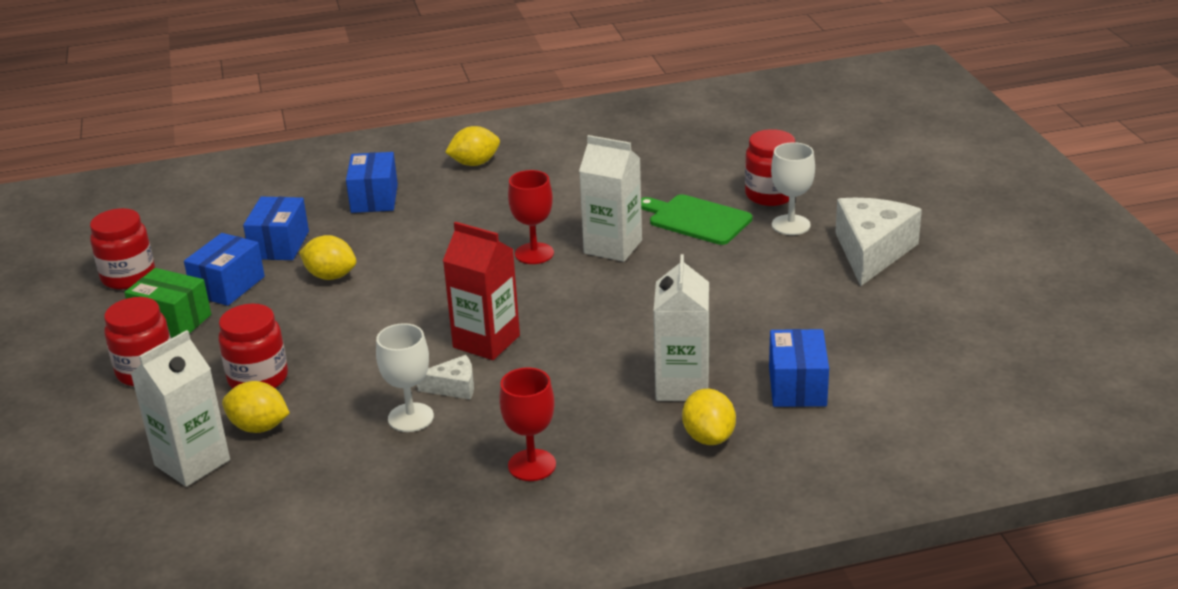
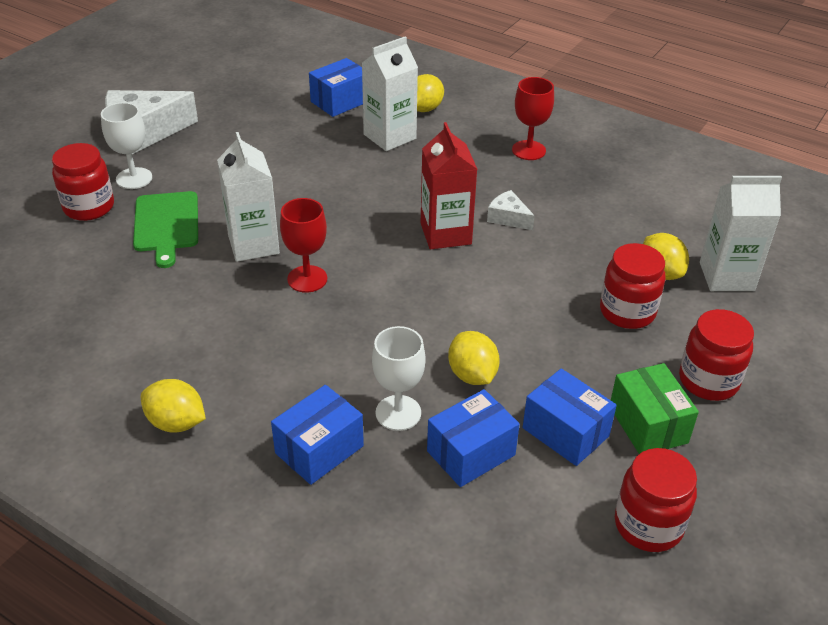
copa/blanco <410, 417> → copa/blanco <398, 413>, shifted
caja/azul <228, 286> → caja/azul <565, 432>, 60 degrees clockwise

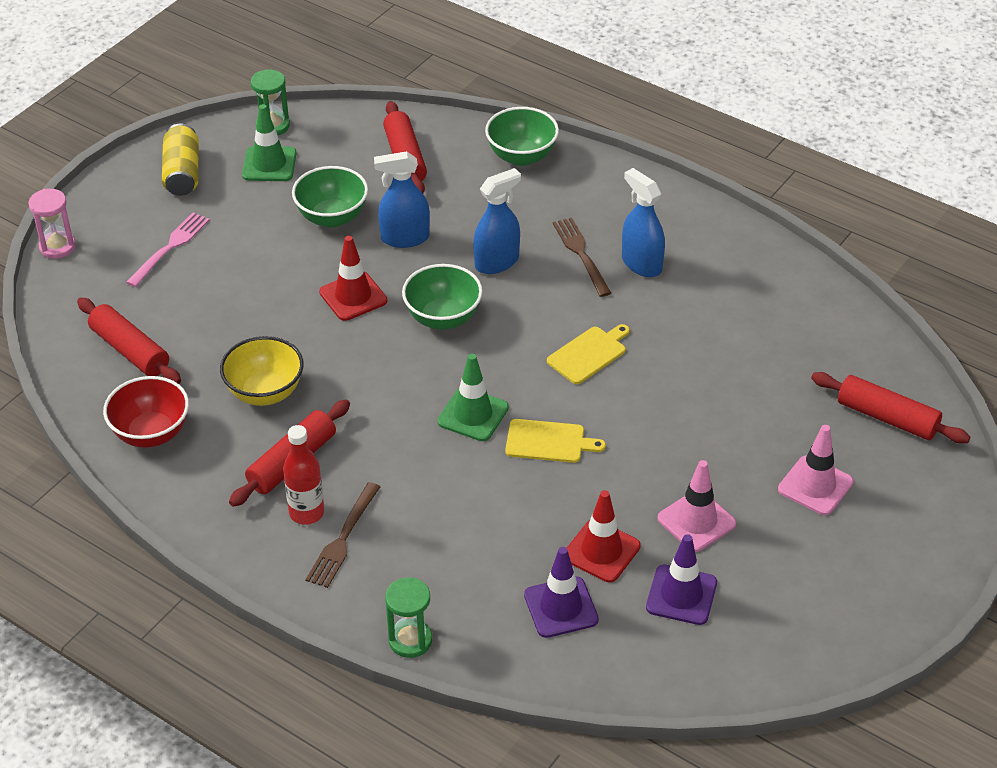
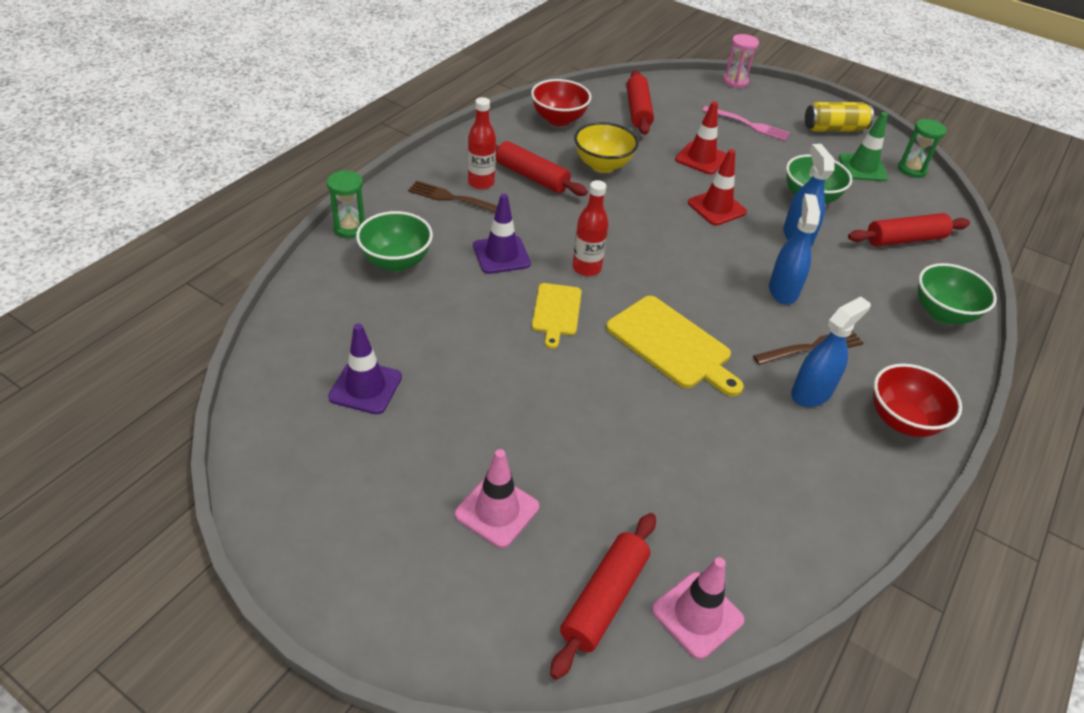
cuenco/verde <443, 318> → cuenco/verde <396, 261>, shifted
cono de tráfico/morado <561, 607> → cono de tráfico/morado <501, 255>, shifted
cono de tráfico/verde <473, 415> → botella/rojo <586, 268>
tabla de cortar/amarillo <589, 354> → tabla de cortar/amarillo <672, 345>, x1.61
rodillo/rojo <130, 350> → rodillo/rojo <638, 110>, 45 degrees counterclockwise
cono de tráfico/rosa <696, 521> → cono de tráfico/rosa <697, 615>, shifted
cono de tráfico/rojo <601, 551> → cono de tráfico/rojo <701, 158>, shifted
pulverizador/azul <497, 262> → pulverizador/azul <783, 290>, 135 degrees counterclockwise
- → cuenco/rojo <902, 420>

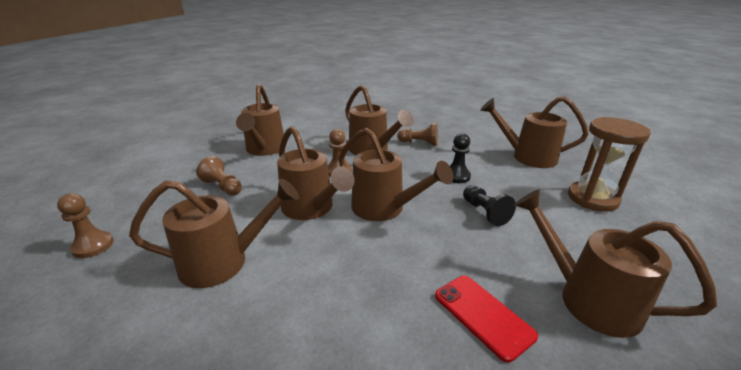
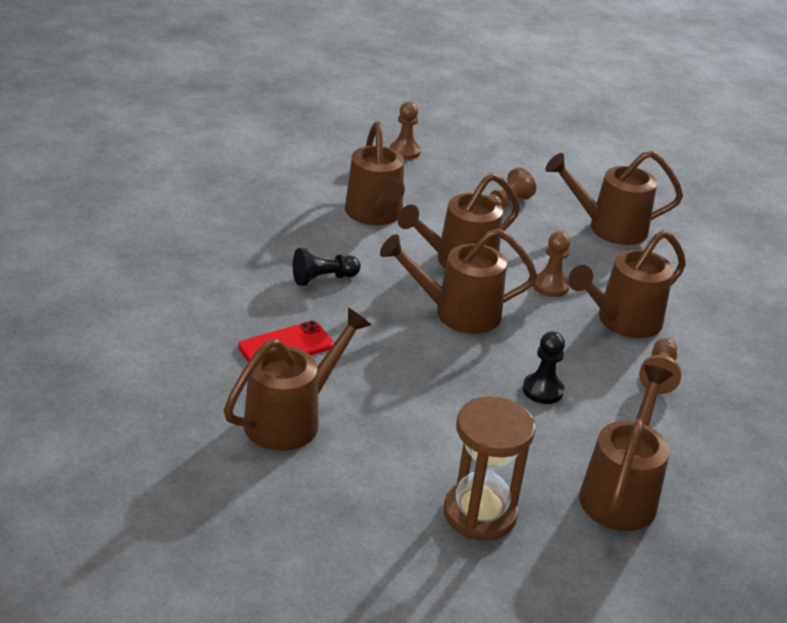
peón/negro <485, 212> → peón/negro <323, 279>, shifted
regadera/marrón <384, 209> → regadera/marrón <457, 313>, 45 degrees clockwise

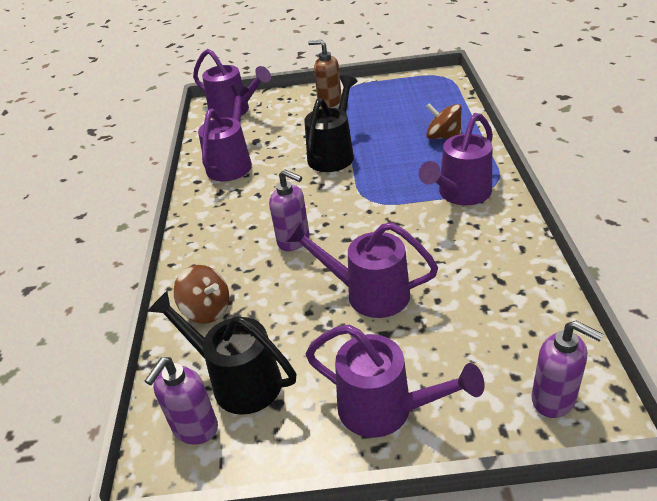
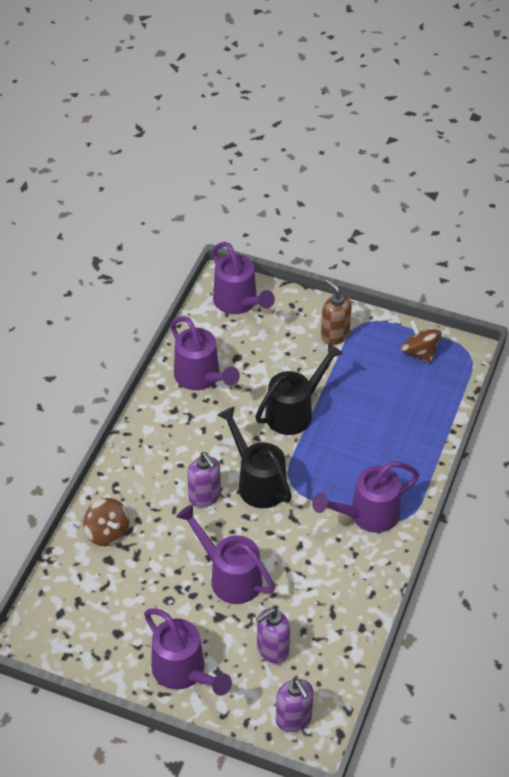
regadera/morado <232, 163> → regadera/morado <201, 377>, 105 degrees clockwise
regadera/negro <237, 380> → regadera/negro <257, 482>, shifted
dispensador de jabón/morado <195, 428> → dispensador de jabón/morado <272, 650>, shifted
peonza/marrón <443, 137> → peonza/marrón <419, 352>, shifted

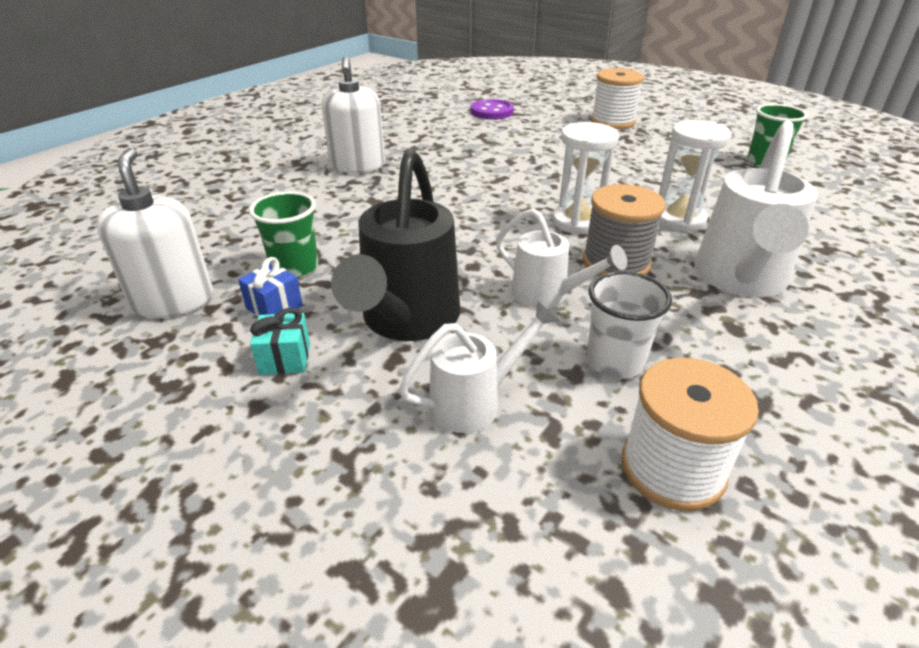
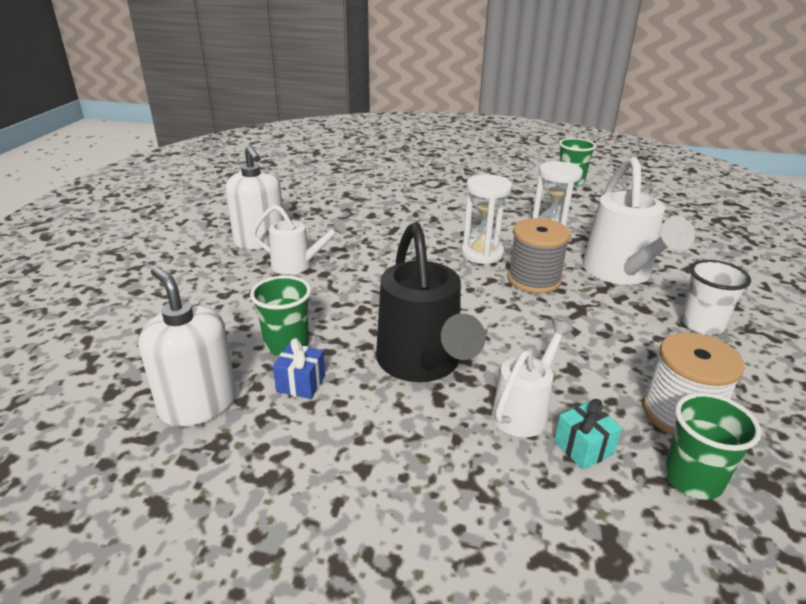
regadera/blanco <547, 295> → regadera/blanco <298, 265>, shifted
regalo/turquesa <285, 358> → regalo/turquesa <583, 448>, shifted
- → vaso/verde <692, 479>
vaso/blanco <615, 361> → vaso/blanco <702, 324>, shifted
botón/morado <491, 111> → -
carrete/blanco <612, 122> → -

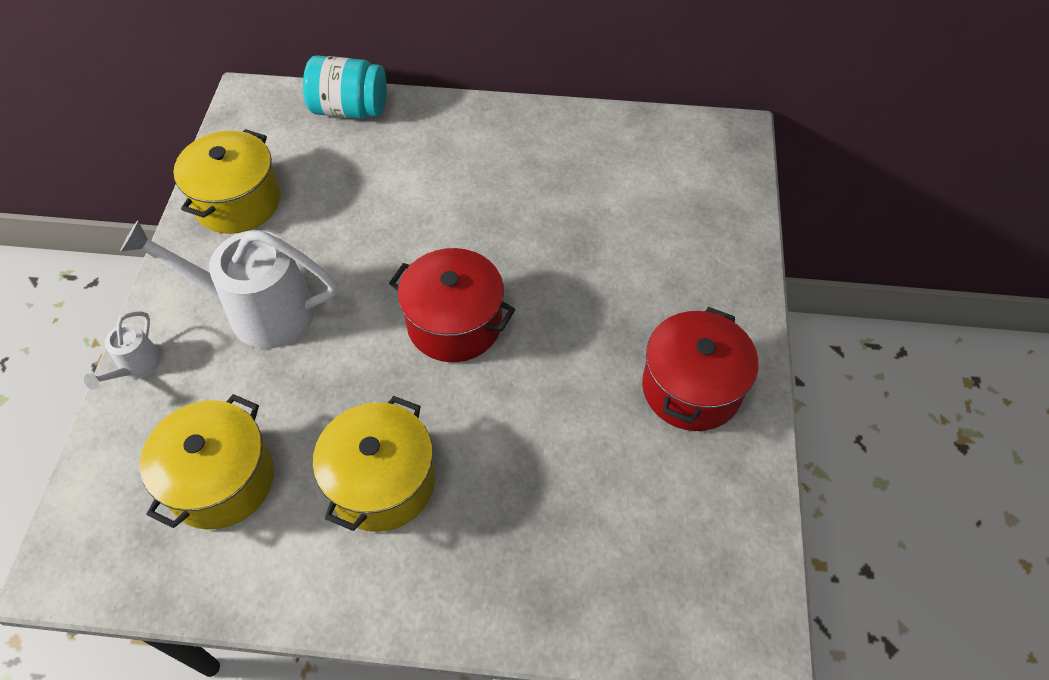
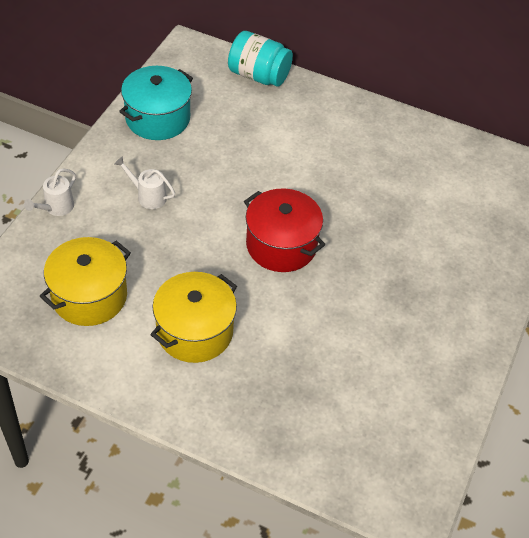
regadera/blanco <257, 311> → regadera/blanco <147, 196>, x0.47
olla/amarillo <238, 202> → olla/turquesa <158, 118>
olla/rojo <691, 388> → -

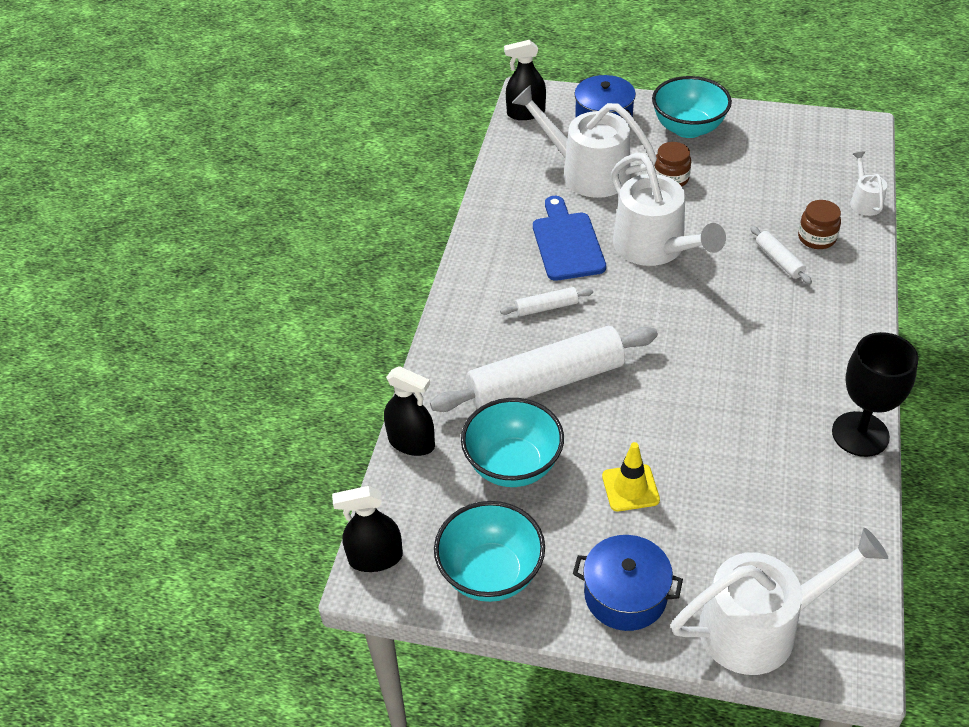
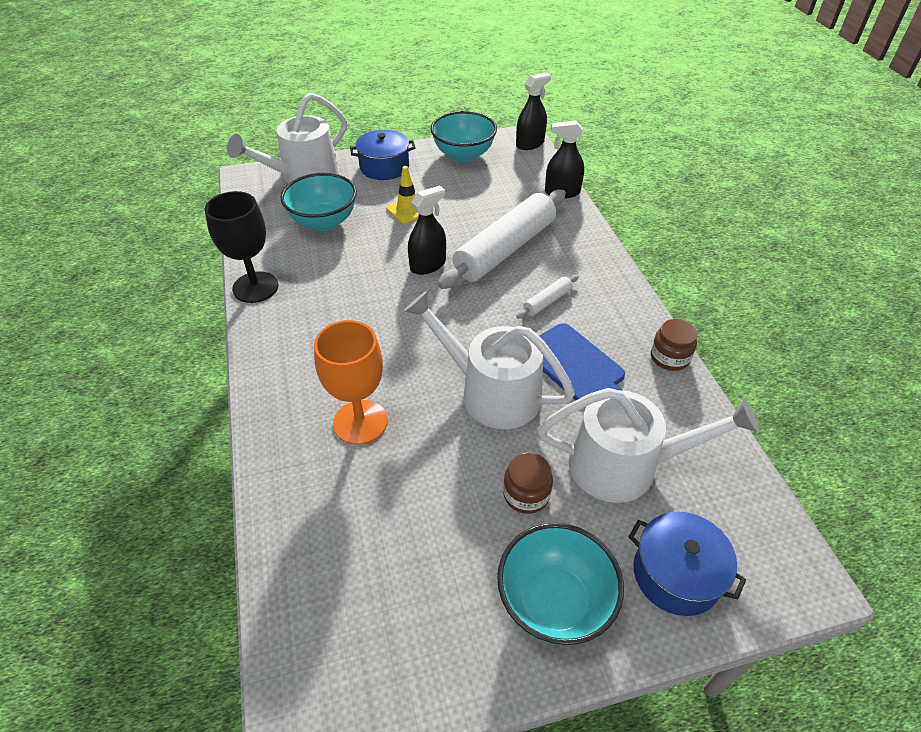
cuenco/turquesa <513, 465> → cuenco/turquesa <324, 222>, shifted
rodillo/blanco <779, 260> → copa/naranja <360, 422>
pulverizador/negro <526, 113> → pulverizador/negro <428, 265>, shifted
tarro/marrón <816, 238> → tarro/marrón <669, 357>, shifted
regadera/blanco <864, 201> → -

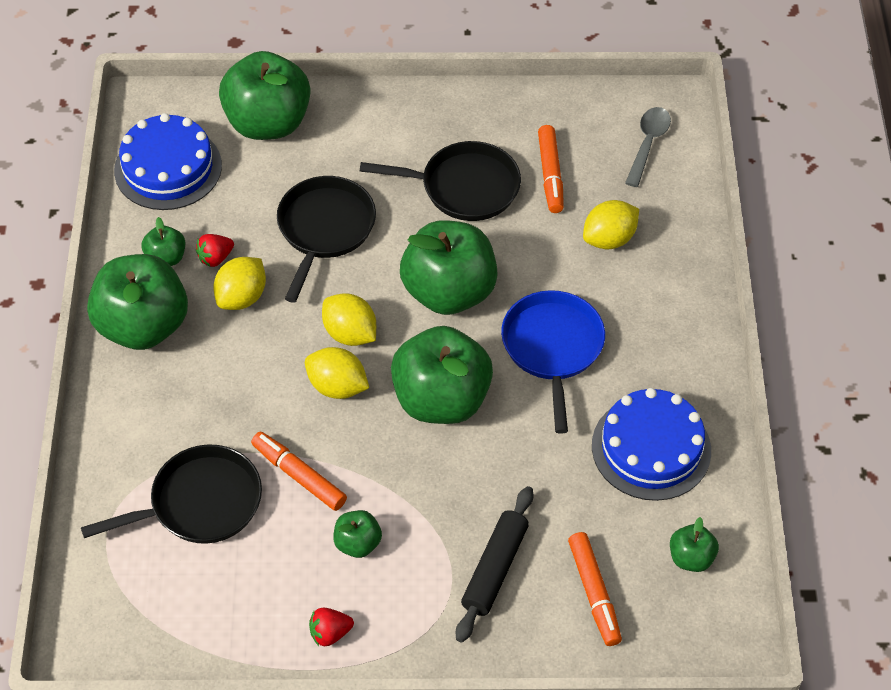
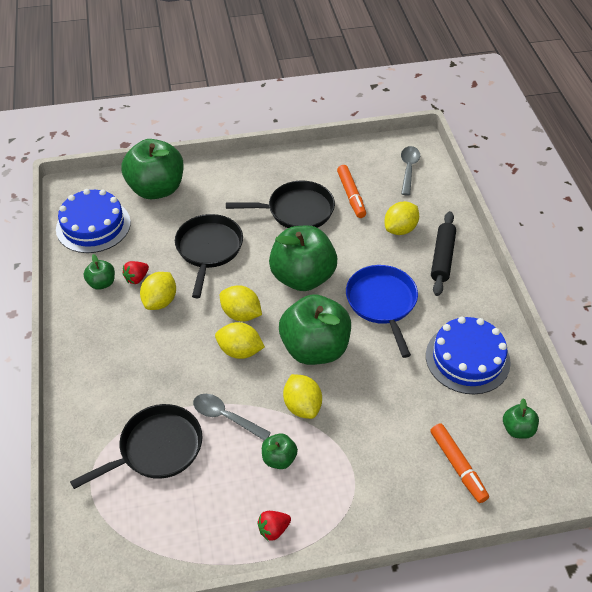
rotulador/naranja <299, 475> → cuchara/gris <225, 417>
- → limón/amarillo <302, 406>
rodillo/negro <494, 569> → rodillo/negro <442, 258>, shifted
manzana/verde <143, 326> → -

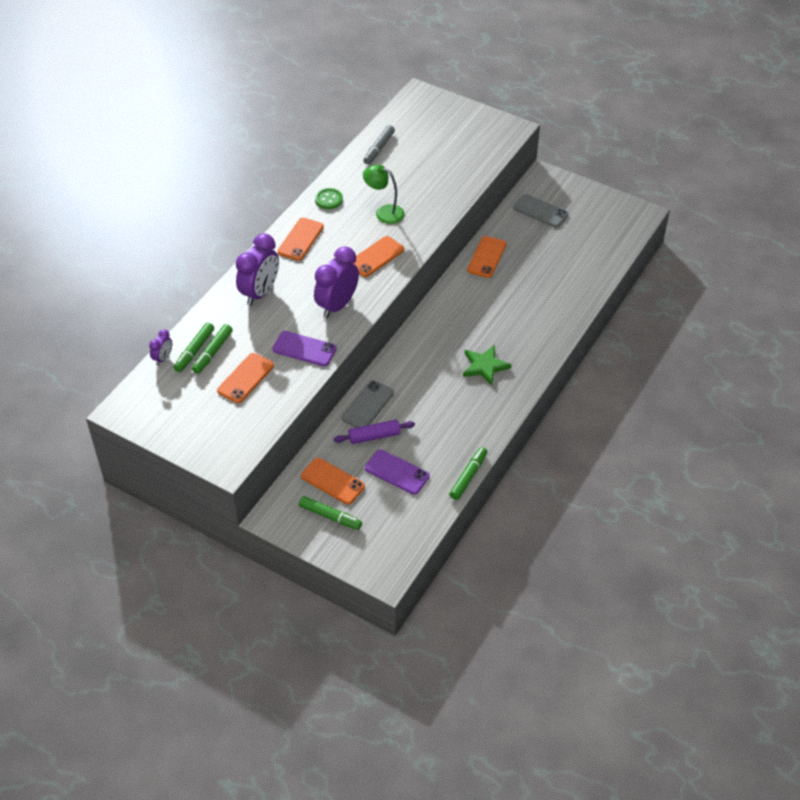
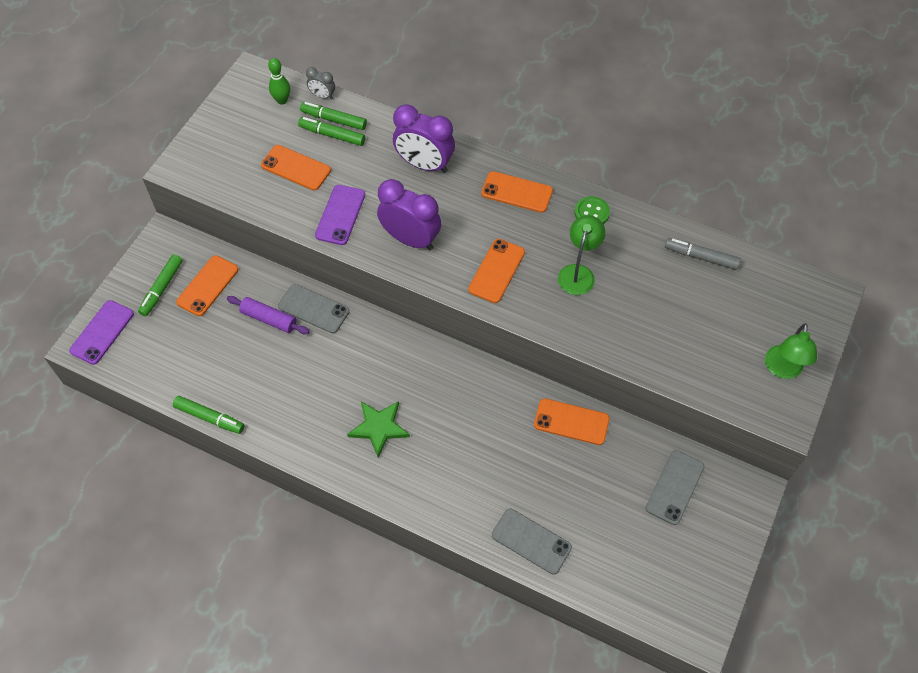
móvil/morado <397, 472> → móvil/morado <102, 332>, shifted
rodillo/morado <374, 436> → rodillo/morado <269, 319>, 45 degrees counterclockwise
- → bolo/verde <282, 100>
despertador/morado <163, 358> → despertador/gris <322, 96>
móvil/naranja <376, 257> → móvil/naranja <496, 271>, 75 degrees clockwise
- → móvil/gris <531, 541>
- → lámpara/verde <782, 370>

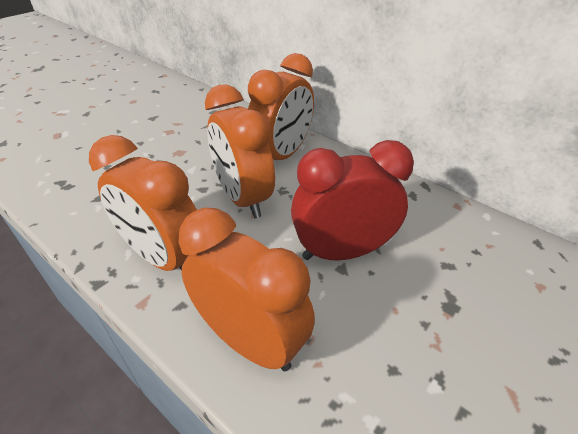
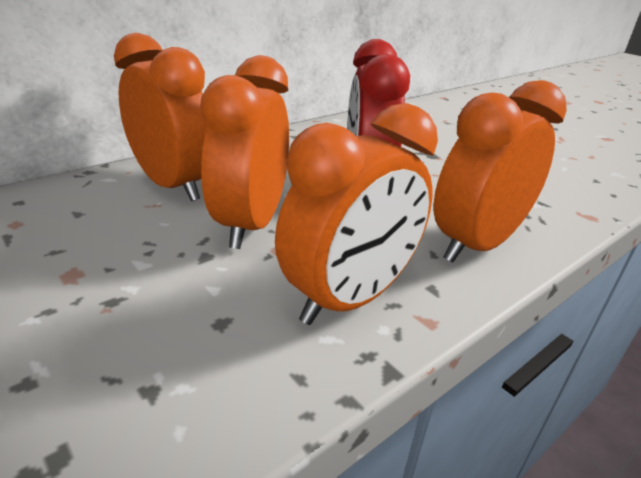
despertador/naranja <242, 198> → despertador/naranja <250, 224>, 120 degrees clockwise

